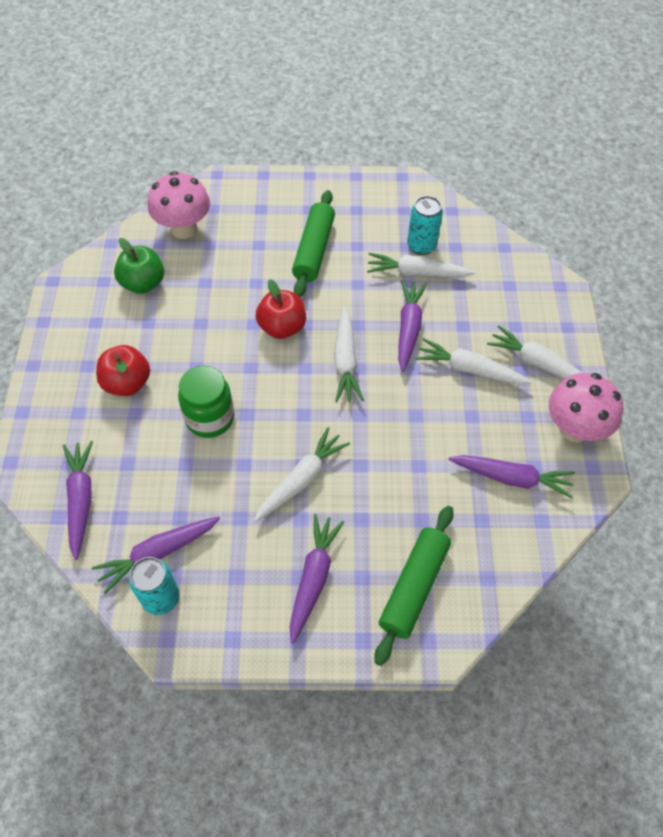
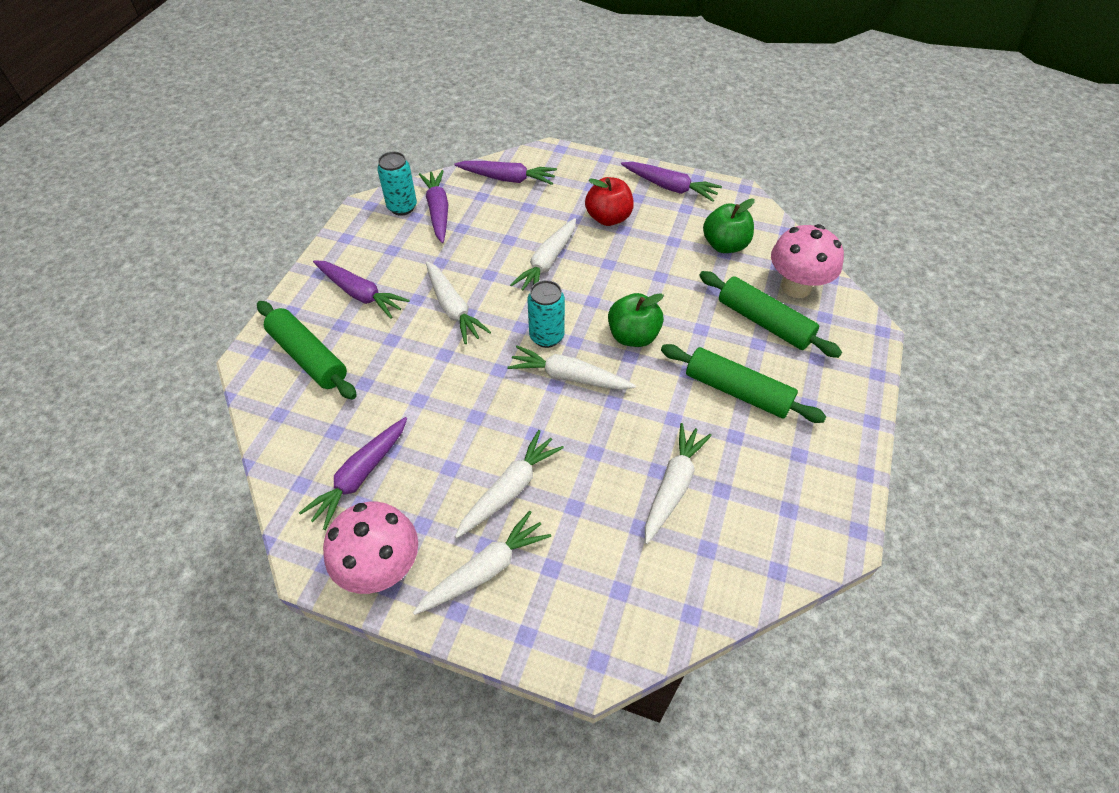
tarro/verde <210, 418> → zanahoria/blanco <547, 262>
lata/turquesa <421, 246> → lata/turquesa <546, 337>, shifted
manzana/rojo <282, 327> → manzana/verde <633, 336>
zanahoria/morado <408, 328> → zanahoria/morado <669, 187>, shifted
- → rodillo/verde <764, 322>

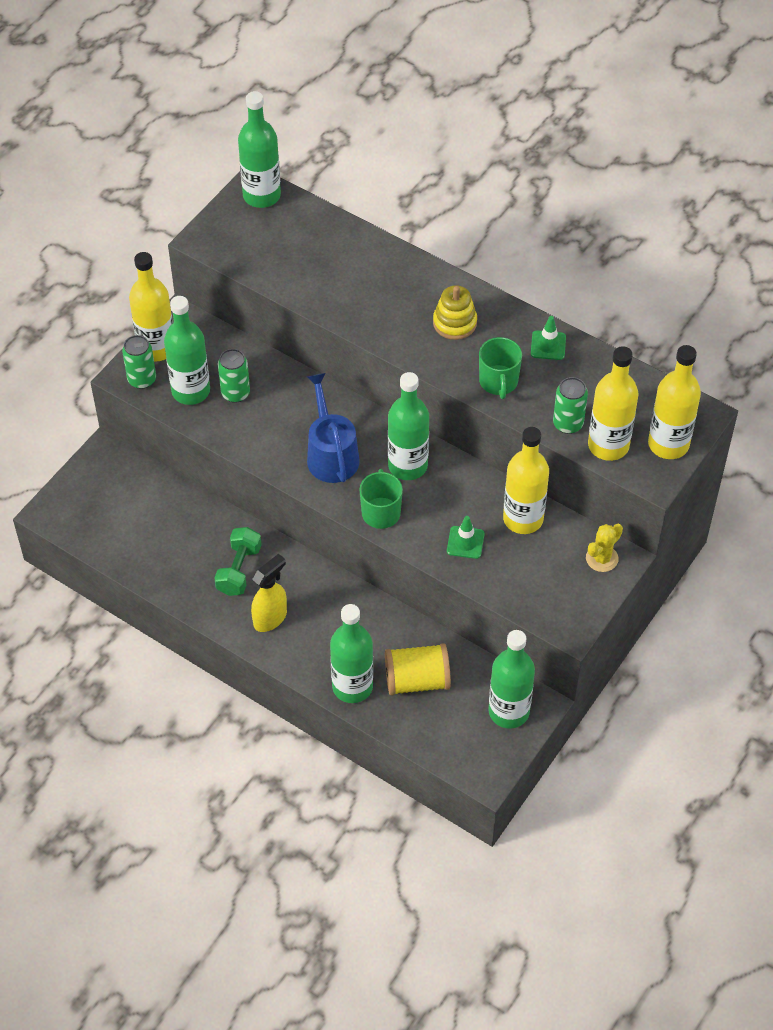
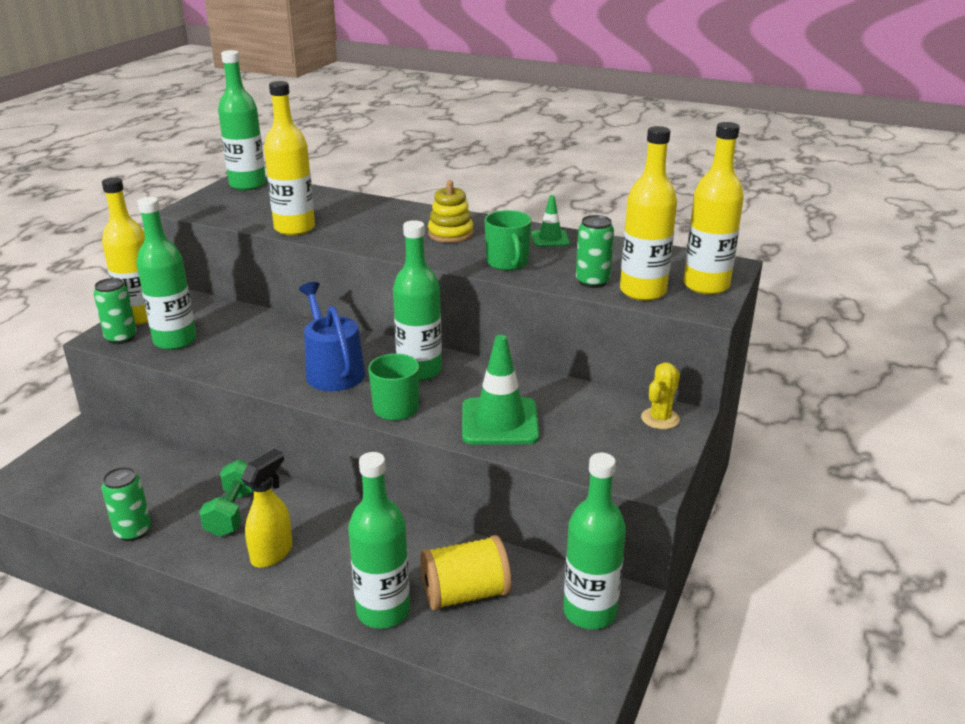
lata/verde <235, 393> → lata/verde <133, 531>, shifted
botella/amarillo <523, 519> → botella/amarillo <294, 228>, shifted
cono de tráfico/verde <465, 542> → cono de tráfico/verde <499, 422>, x1.84

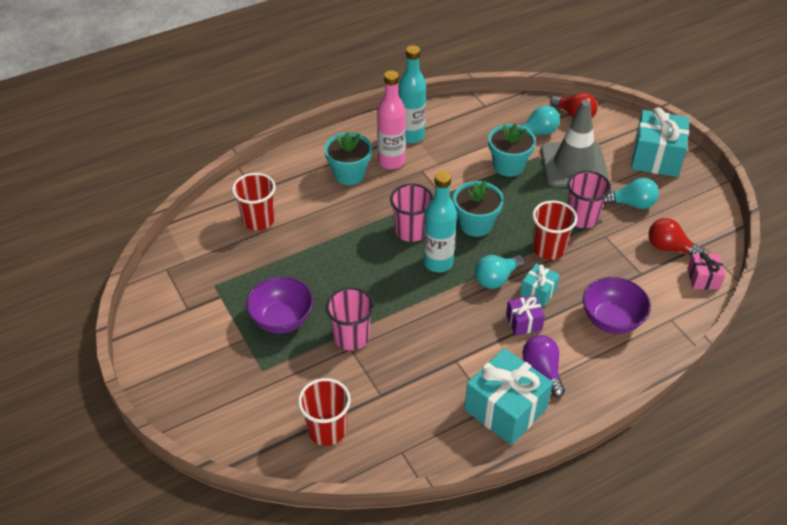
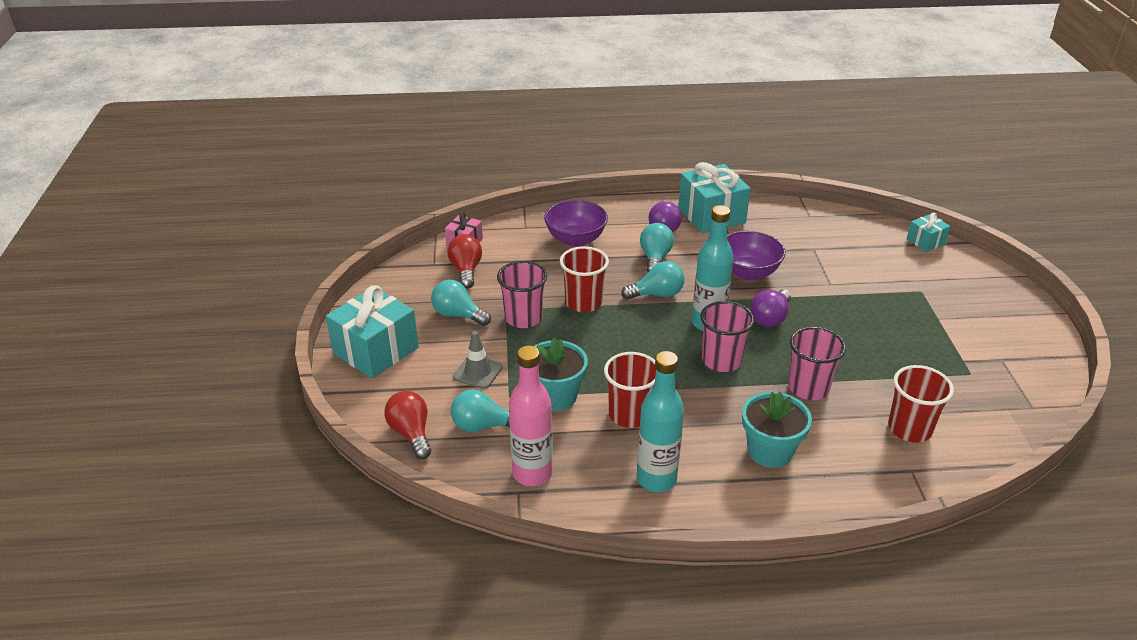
bombilla/rojo <669, 248> → bombilla/rojo <466, 270>, 150 degrees counterclockwise
cono de tráfico/gris <573, 165> → cono de tráfico/gris <478, 372>, x0.49
botella/rosa <391, 161> → botella/rosa <532, 473>, shifted
vaso/rojo <327, 430> → vaso/rojo <630, 415>, shifted
regalo/morado <524, 322> → bombilla/turquesa <655, 258>
cuenco/morado <282, 319> → cuenco/morado <748, 272>, shifted
- → bombilla/morado <770, 318>
vaso/rosa <351, 337> → vaso/rosa <808, 388>, shifted
regalo/turquesa <538, 292> → regalo/turquesa <925, 241>, shifted
maceta/turquesa <475, 224> → -

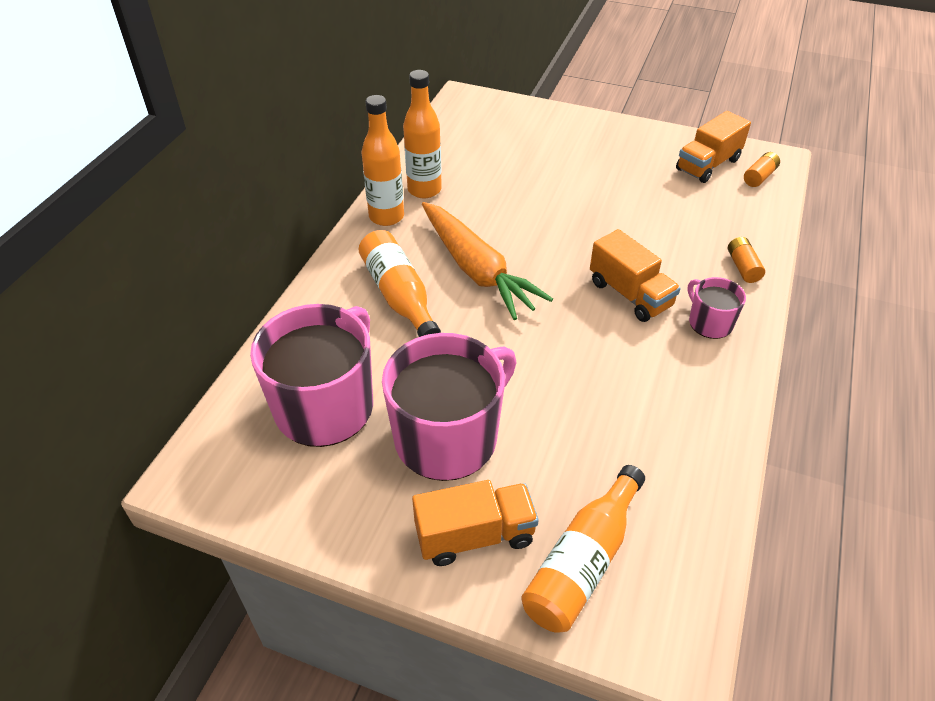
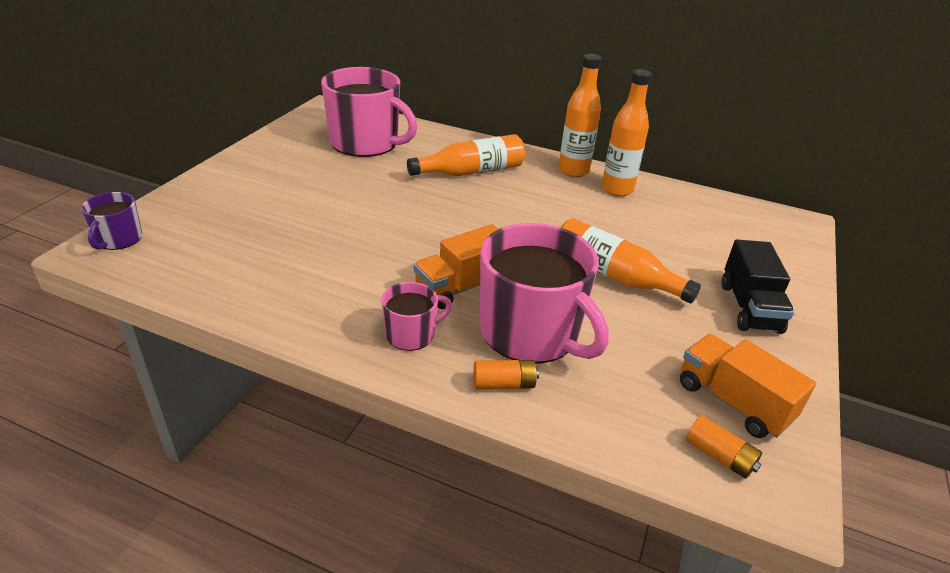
- → taza/morado <118, 239>
taza/rosa <448, 437> → taza/rosa <531, 333>, shifted
botella/naranja <583, 562> → botella/naranja <614, 275>, shifted
- → camión/negro <749, 308>
camión/naranja <475, 535> → -
zanahoria/naranja <476, 269> → -

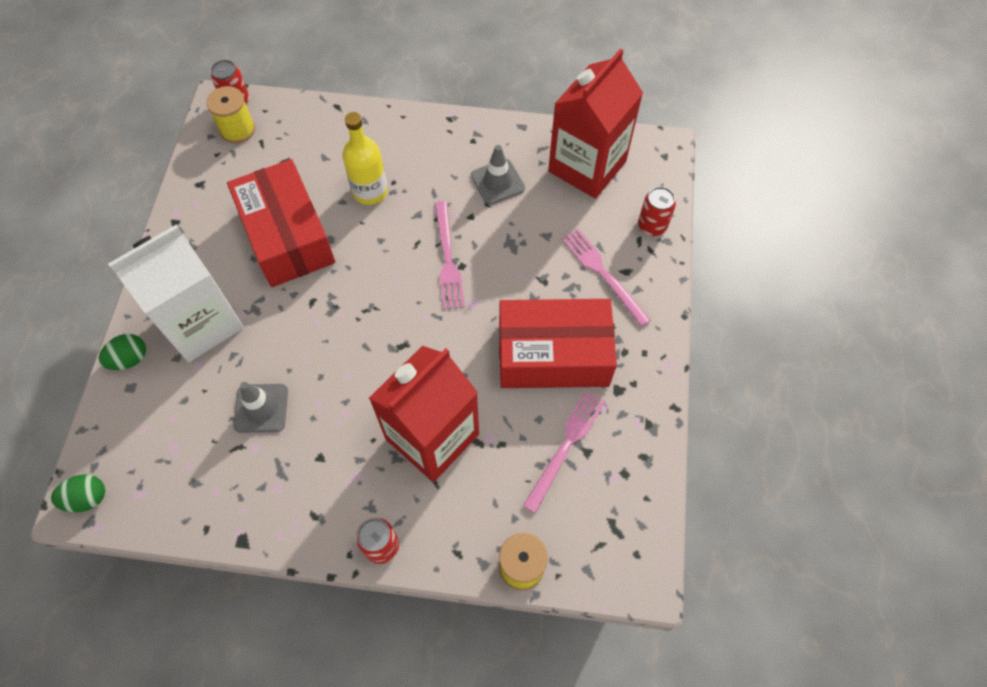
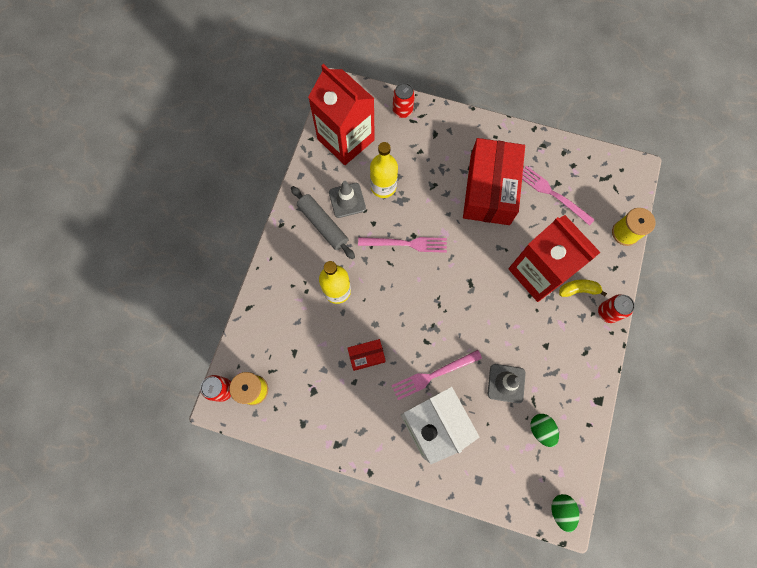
- → rodillo/gris <323, 225>
caja/rojo <287, 236> → caja/rojo <366, 356>, x0.43
- → botella/amarillo <383, 187>
tenedor/rosa <603, 274> → tenedor/rosa <433, 375>, shifted
huevo/verde <130, 359> → huevo/verde <541, 429>, shifted
- → plátano/amarillo <578, 290>

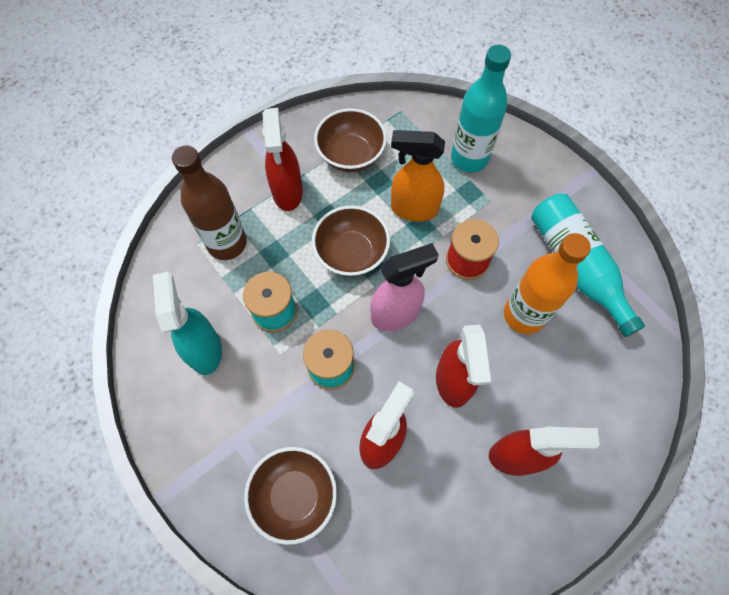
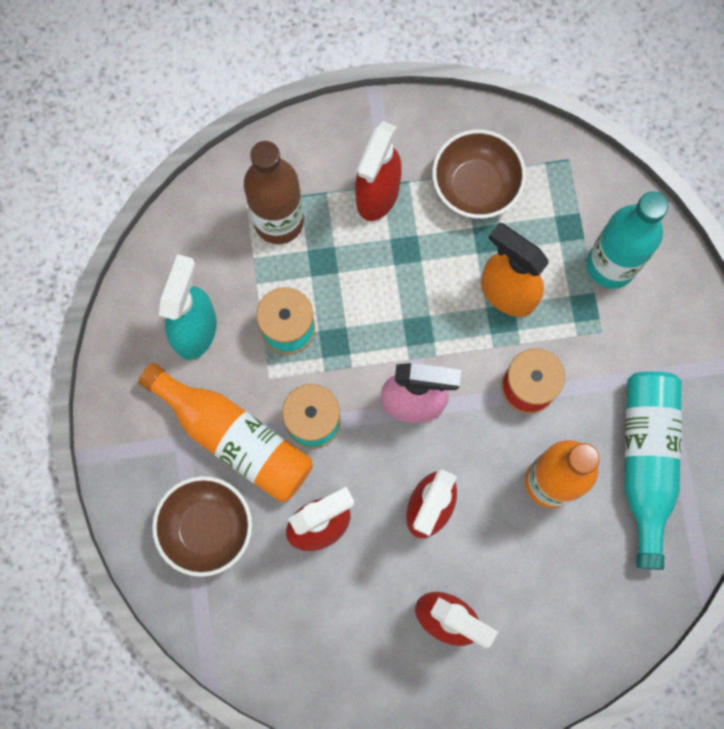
- → botella/naranja <234, 438>
cuenco/marrón <351, 253> → -

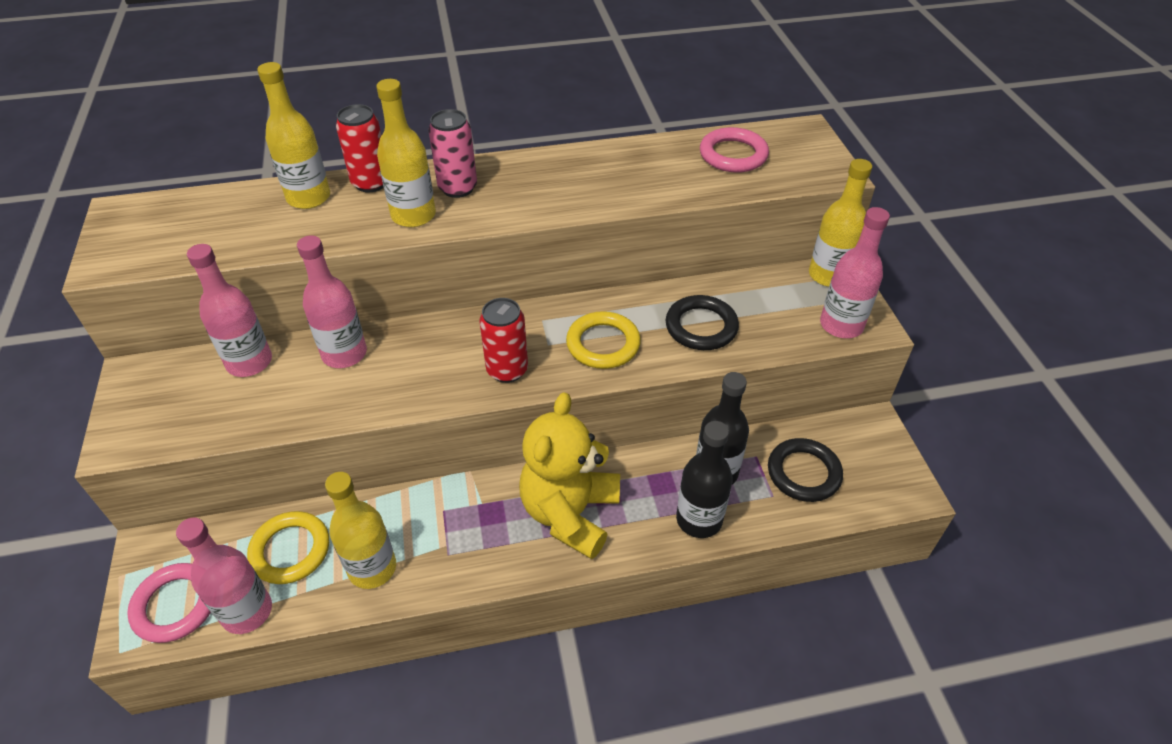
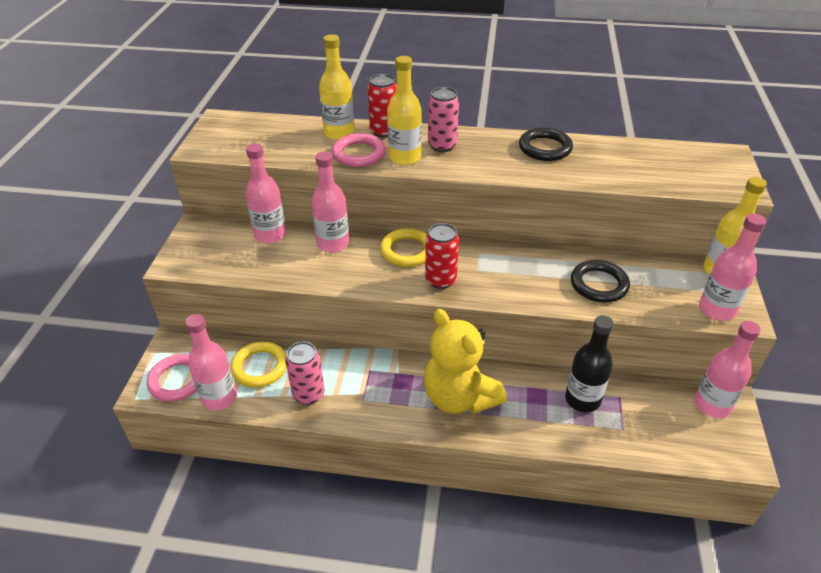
botella/amarillo <372, 568> → lata/rosa <308, 394>
anillo/rosa <733, 155> → anillo/rosa <359, 154>, shifted
anillo/amarillo <603, 344> → anillo/amarillo <407, 251>, shifted
osito/amarillo <570, 513> → osito/amarillo <459, 397>, 75 degrees counterclockwise
anillo/negro <803, 473> → anillo/negro <545, 148>, shifted
- → botella/rosa <712, 405>
botella/negro <699, 519> → -

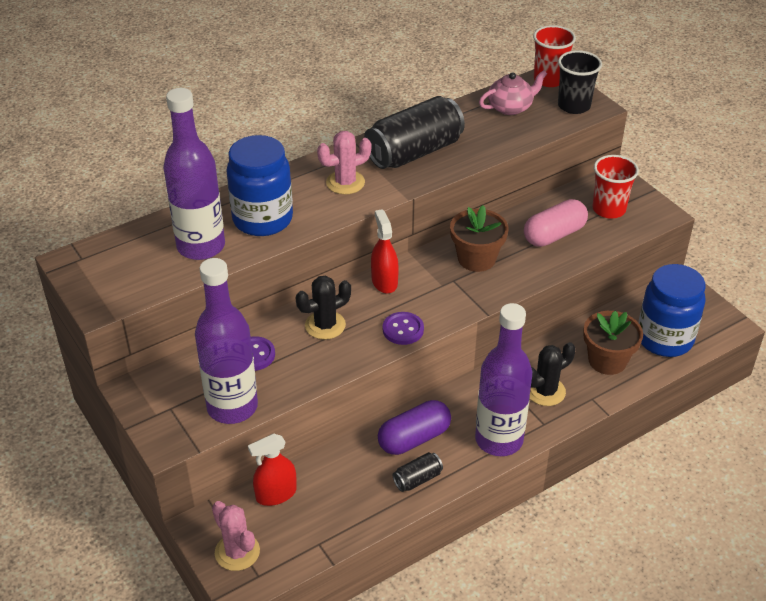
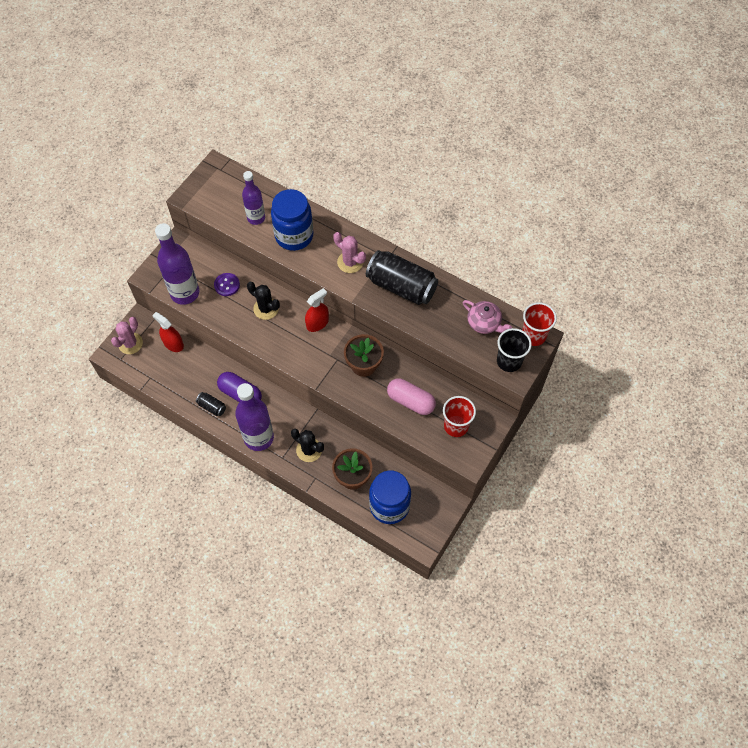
botella/morado <201, 246> → botella/morado <256, 218>, x0.62
botón/morado <403, 329> → -

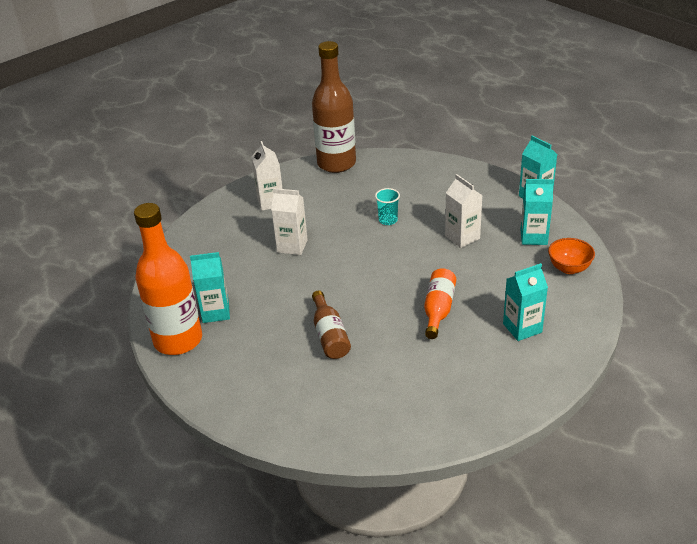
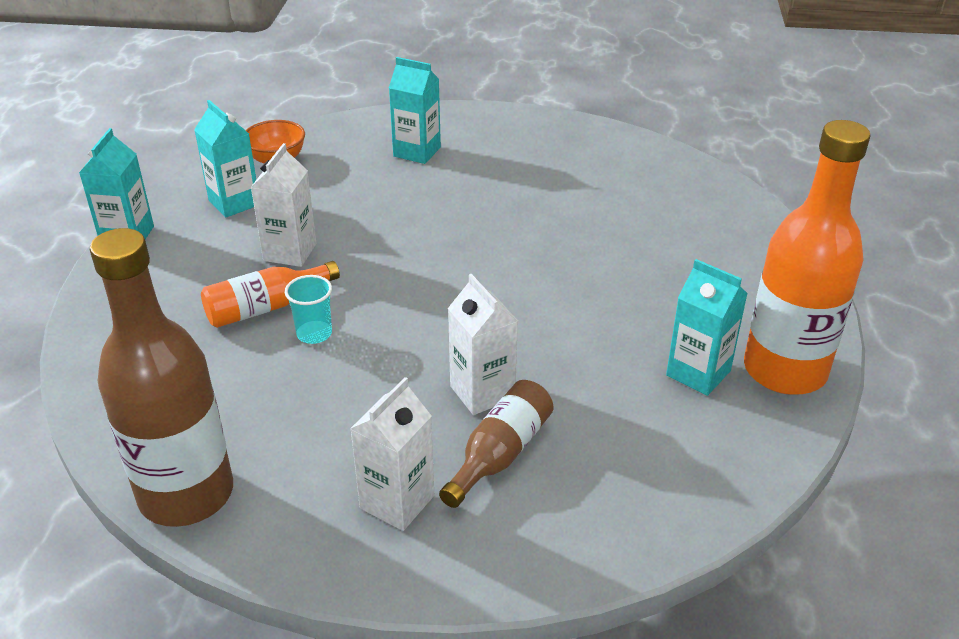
botella/naranja <438, 310> → botella/naranja <265, 308>, shifted
botella/marrón <330, 335> → botella/marrón <500, 454>, shifted

